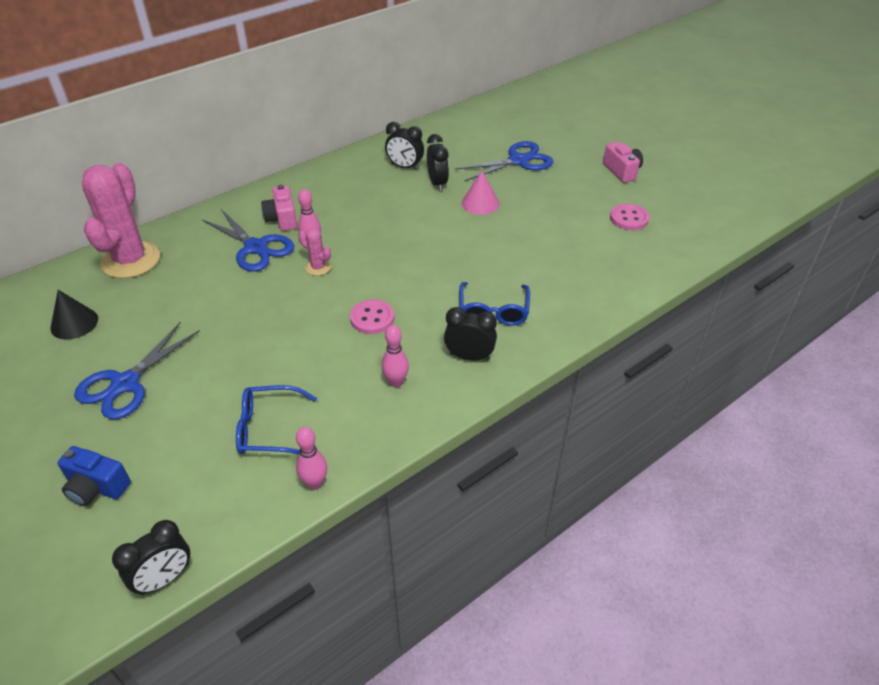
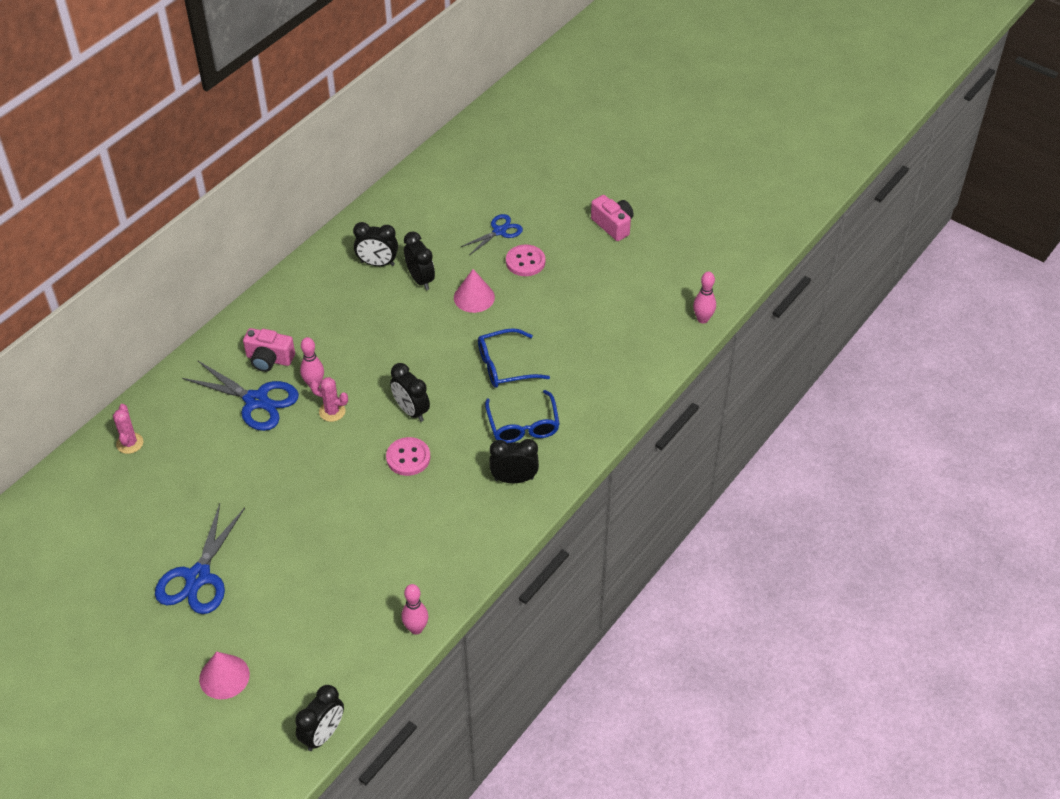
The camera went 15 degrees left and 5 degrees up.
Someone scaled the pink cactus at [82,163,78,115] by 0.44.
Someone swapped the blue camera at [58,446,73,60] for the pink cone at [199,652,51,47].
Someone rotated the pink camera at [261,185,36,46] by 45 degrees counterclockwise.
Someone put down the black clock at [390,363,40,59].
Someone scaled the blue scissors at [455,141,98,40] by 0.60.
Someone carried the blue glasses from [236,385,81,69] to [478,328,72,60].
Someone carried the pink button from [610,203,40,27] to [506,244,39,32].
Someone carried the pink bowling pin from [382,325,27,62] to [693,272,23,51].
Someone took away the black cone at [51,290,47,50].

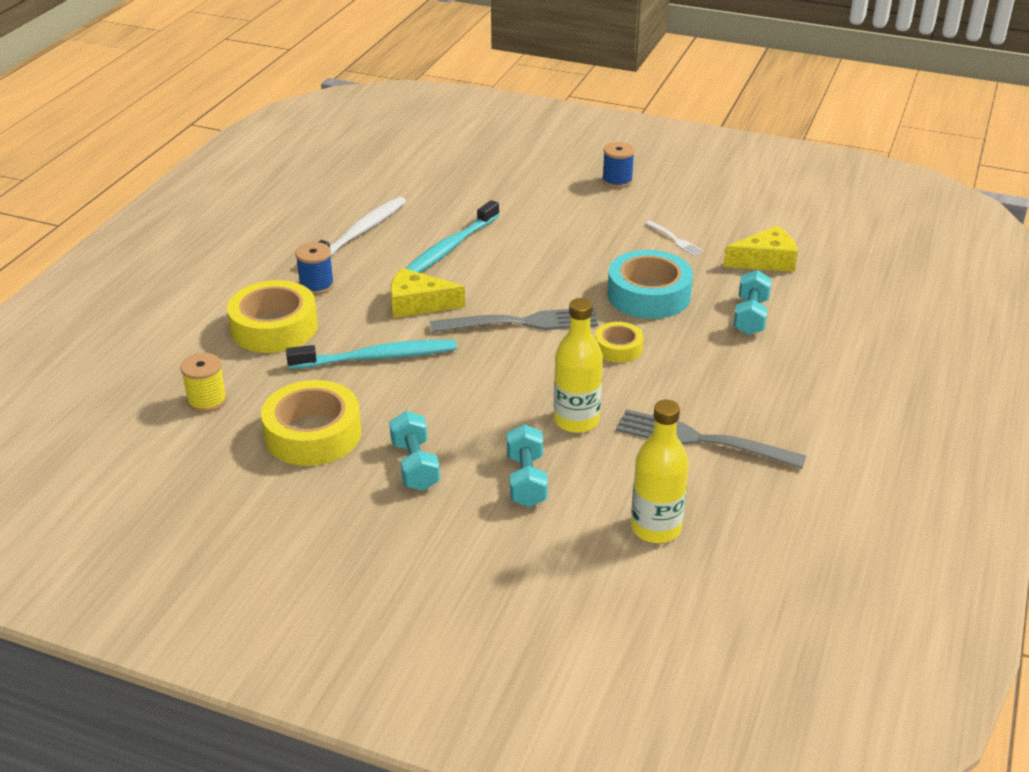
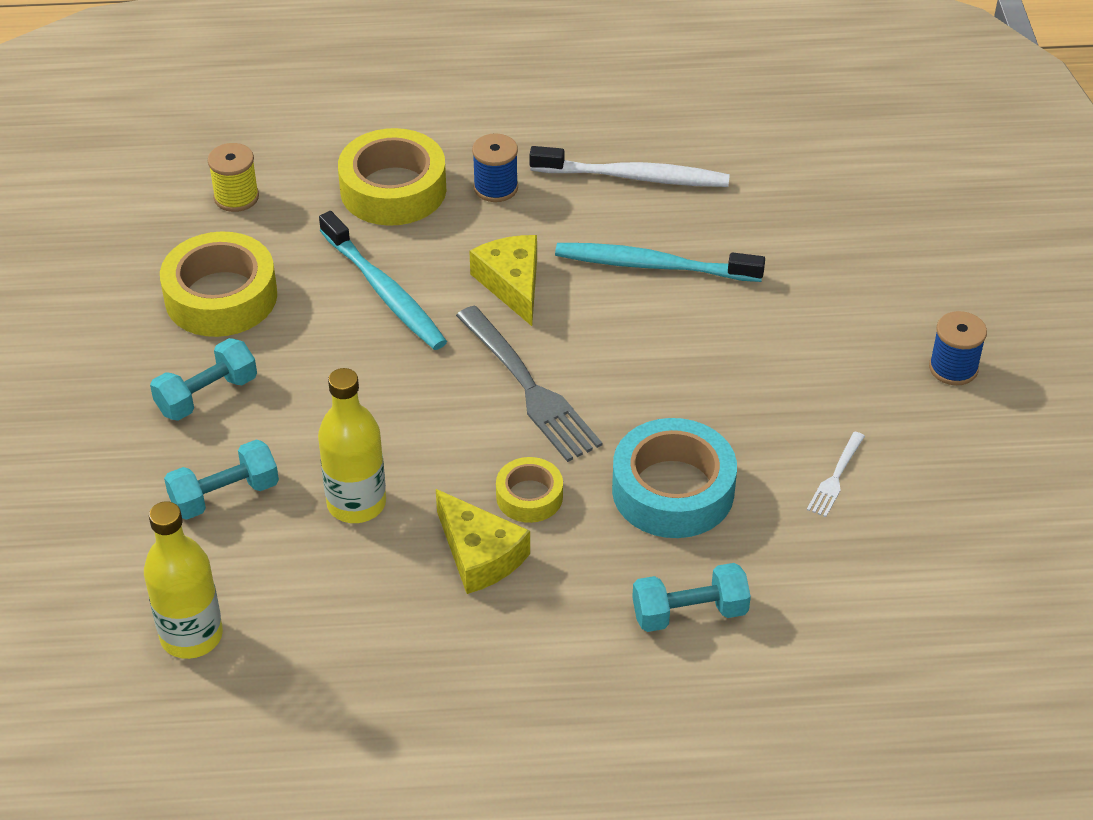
The camera went 65 degrees right and 10 degrees up.
Someone carried the yellow cheese from [724,226,74,46] to [436,489,94,105].
Someone took away the grey fork at [616,409,190,60].

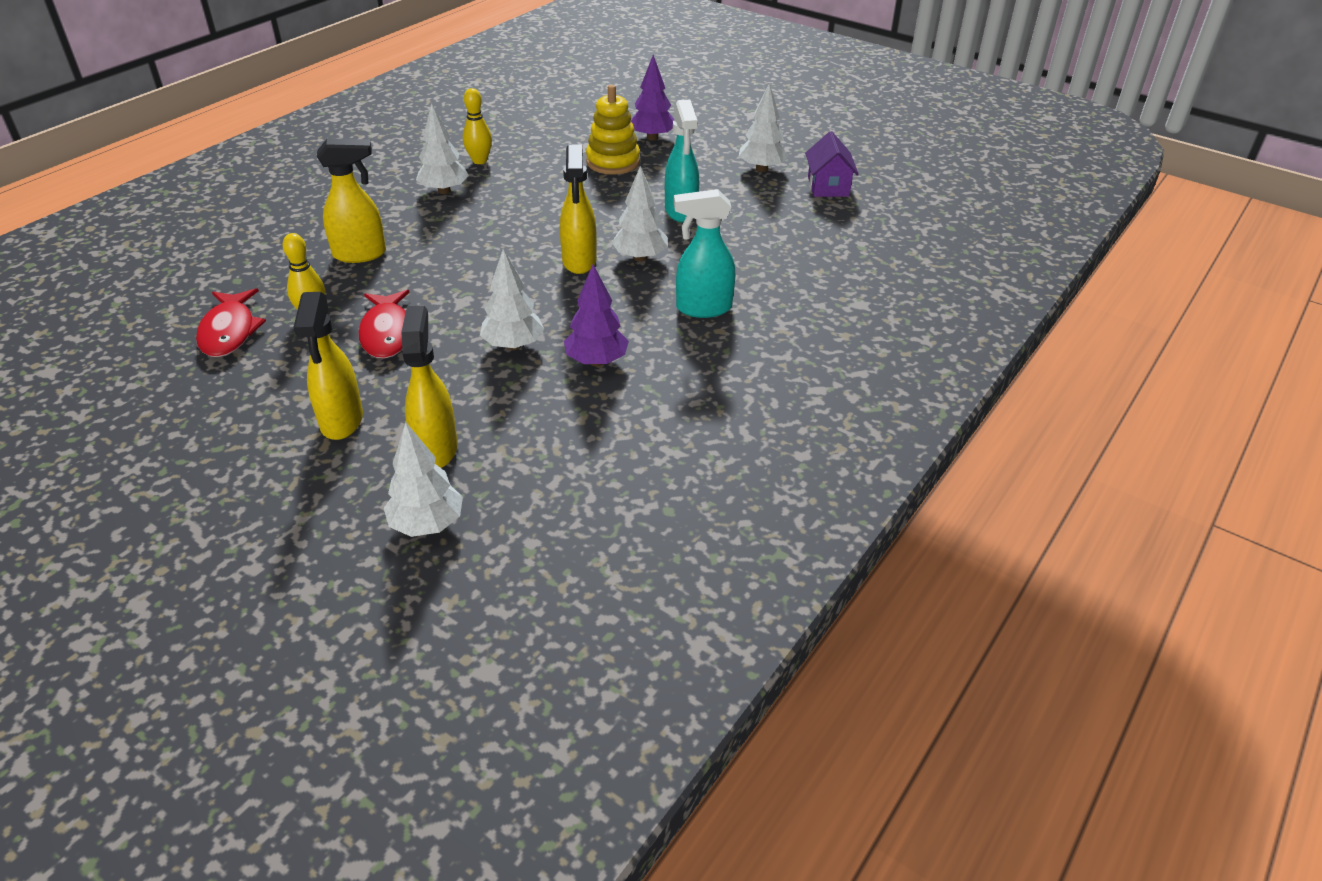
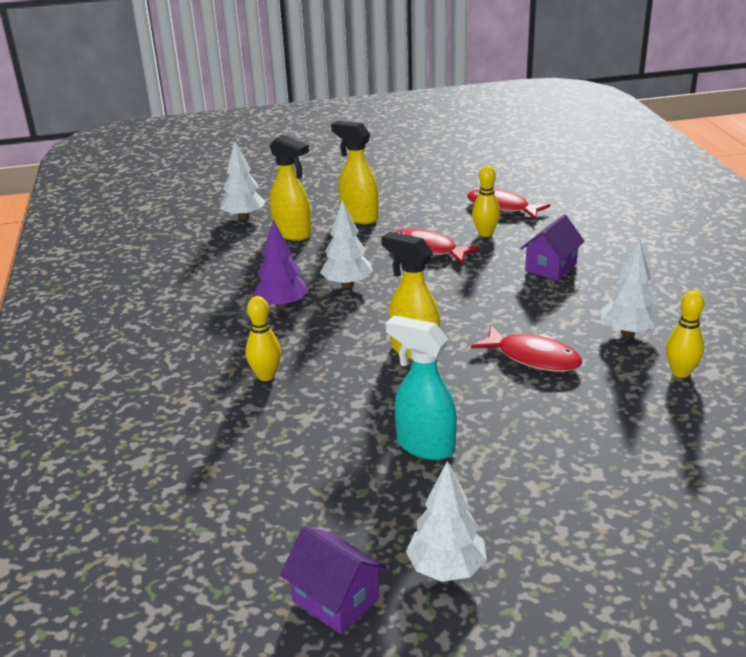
The camera went 135 degrees right and 10 degrees down.
Someone swapped the turquoise spray bottle at [674,189,61,129] for the yellow bowling pin at [245,296,36,85].
Someone put down the red fish at [471,326,111,46].
Someone swapped the yellow spray bottle at [317,138,69,125] for the purple house at [520,214,65,67].
Someone took away the yellow stacking toy at [586,85,54,90].
Someone took away the white tree at [611,166,57,96].
Someone took away the purple tree at [631,55,43,86].

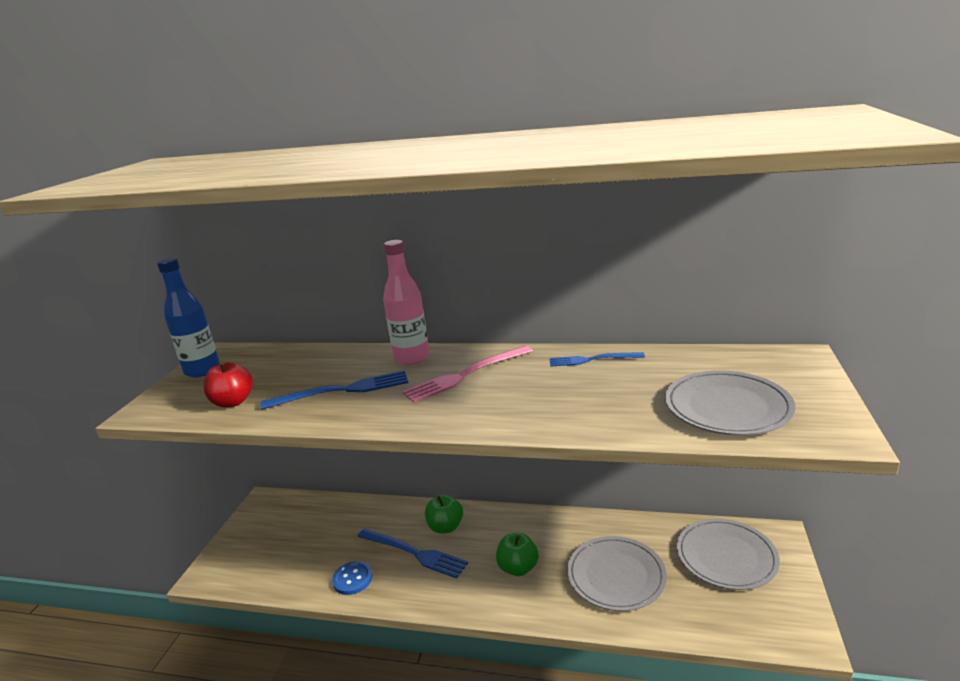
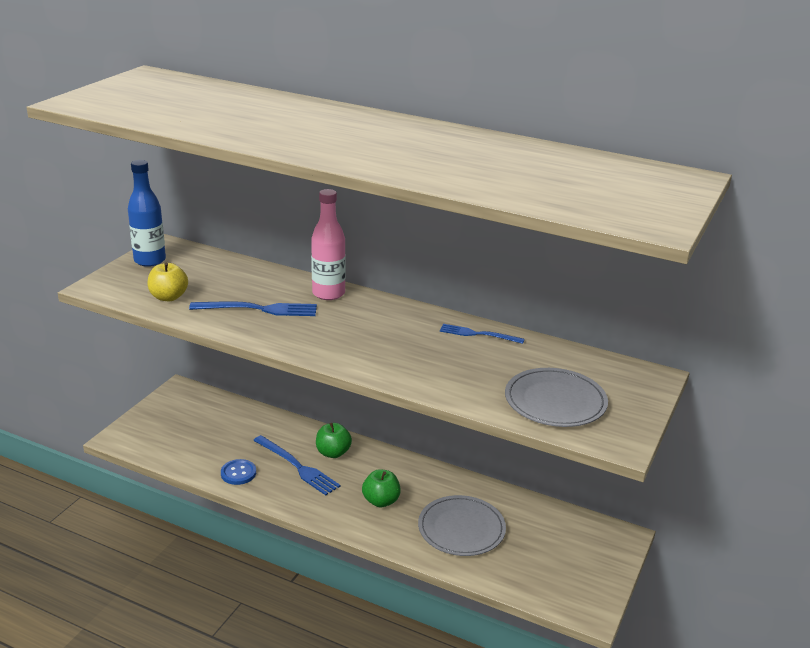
The camera went 10 degrees right and 5 degrees up.
Someone repainted the red apple at [203,362,50,46], which became the yellow apple at [147,263,41,38].
Someone took away the pink fork at [402,346,130,57].
Someone took away the grey plate at [677,519,103,71].

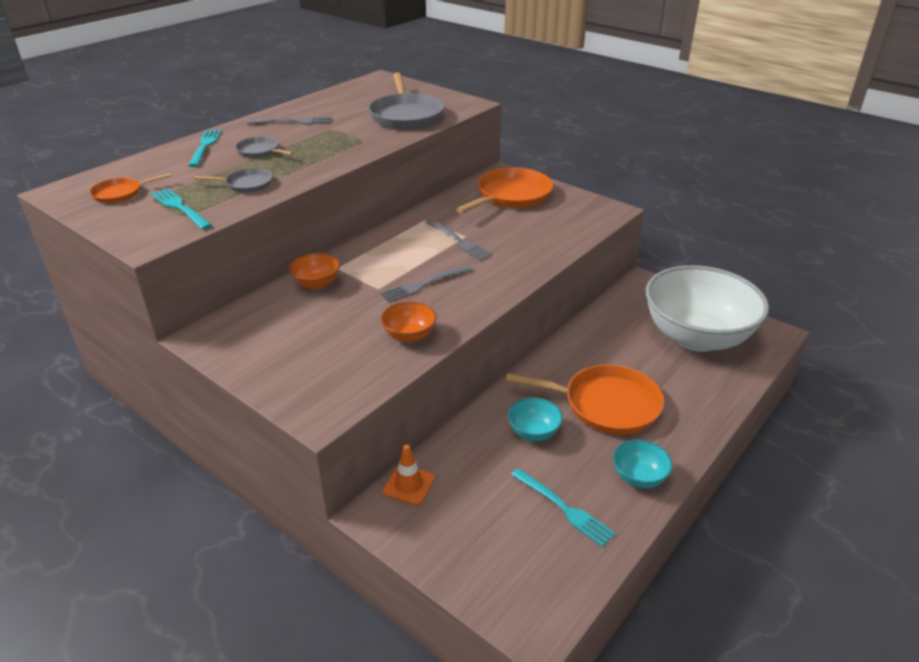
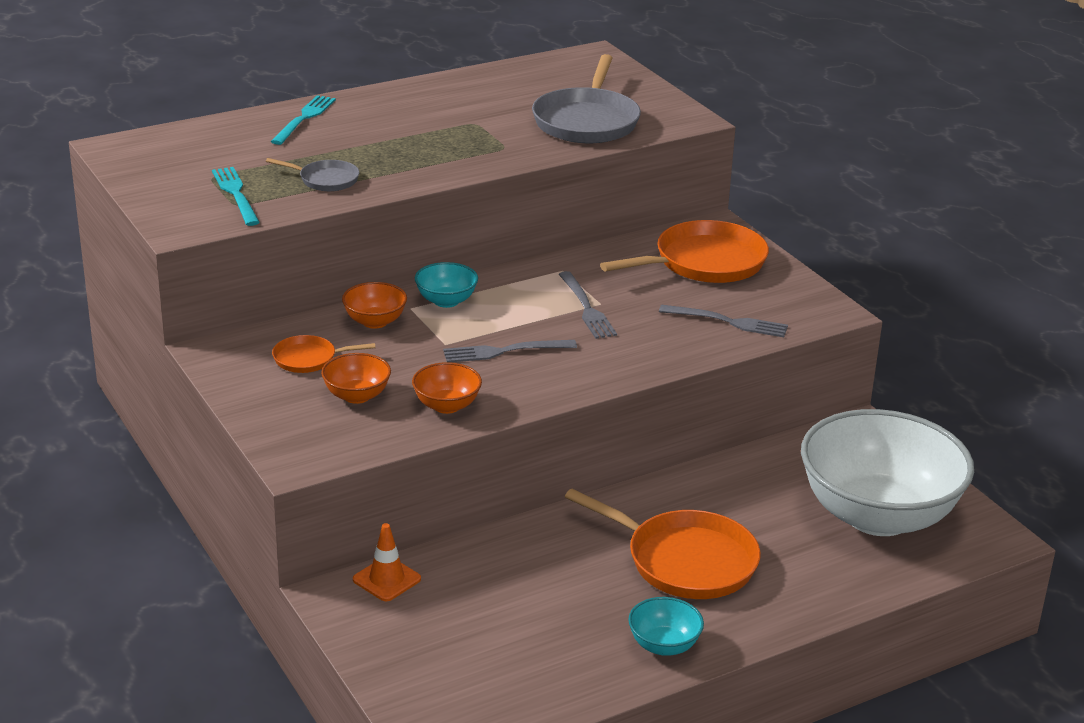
The camera went 20 degrees right and 5 degrees down.
Someone carried the orange pan from [90,173,81,30] to [272,335,103,38].
Someone put down the orange bowl at [321,353,70,51].
Someone carried the turquoise bowl from [508,397,55,44] to [415,262,63,46].
Someone carried the grey fork from [247,117,86,7] to [659,305,129,32].
Someone took away the grey pan at [235,137,59,21].
Someone took away the turquoise fork at [511,468,105,79].

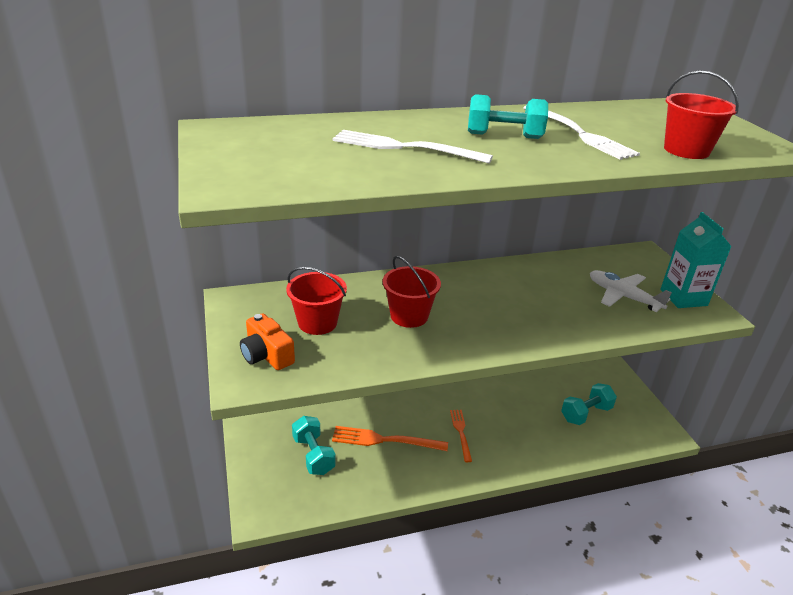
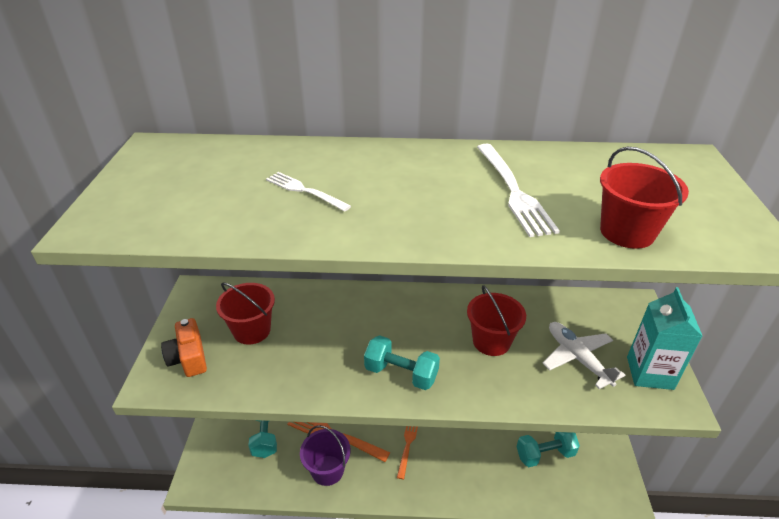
The camera went 20 degrees right and 5 degrees up.
Someone scaled the white fork at [333,130,160,34] by 0.62.
Someone put down the purple bucket at [300,425,51,61].
Someone carried the turquoise dumbbell from [468,94,80,45] to [364,335,76,55].
Someone carried the red bucket from [383,256,58,72] to [467,285,59,71].

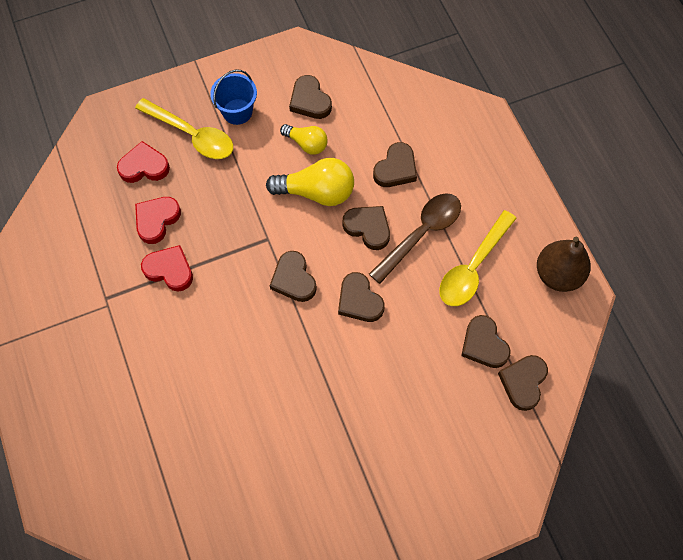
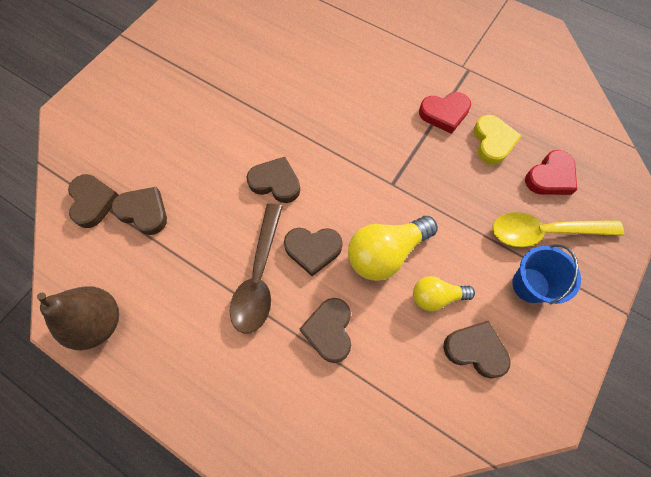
The camera went 145 degrees right and 0 degrees up.
Someone repainted the red heart at [135,197,46,47], which became the yellow heart at [474,115,48,50].
Someone took away the brown heart at [270,251,47,51].
Someone took away the yellow spoon at [439,210,78,96].

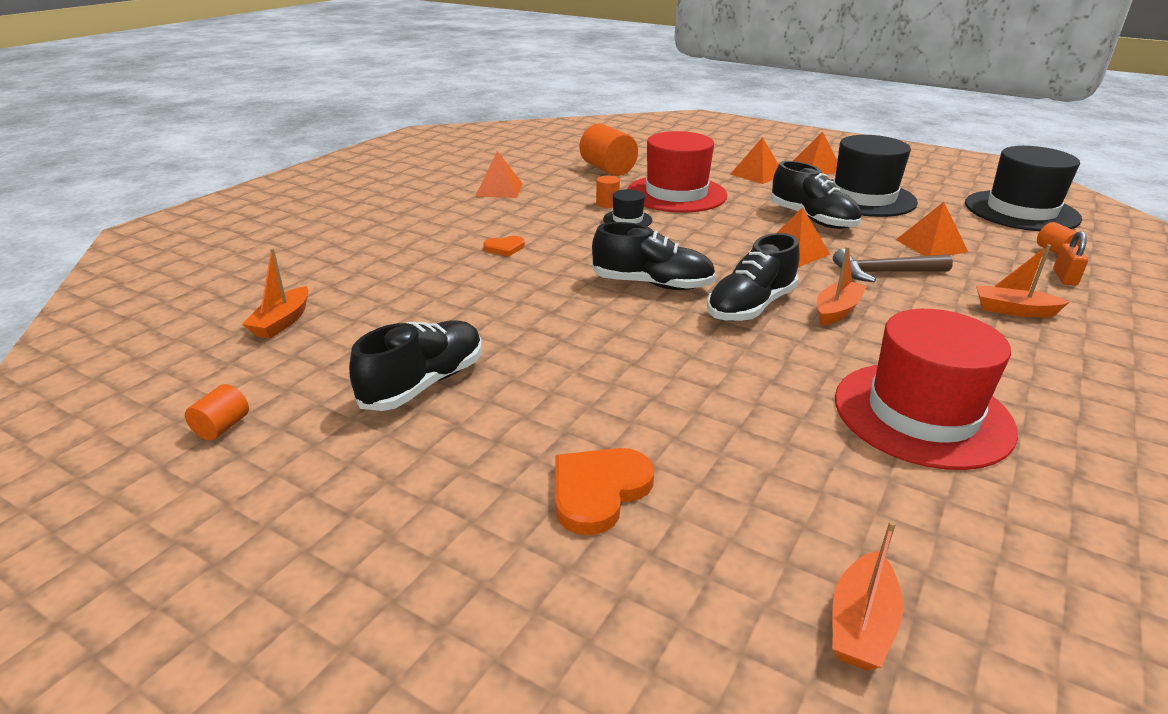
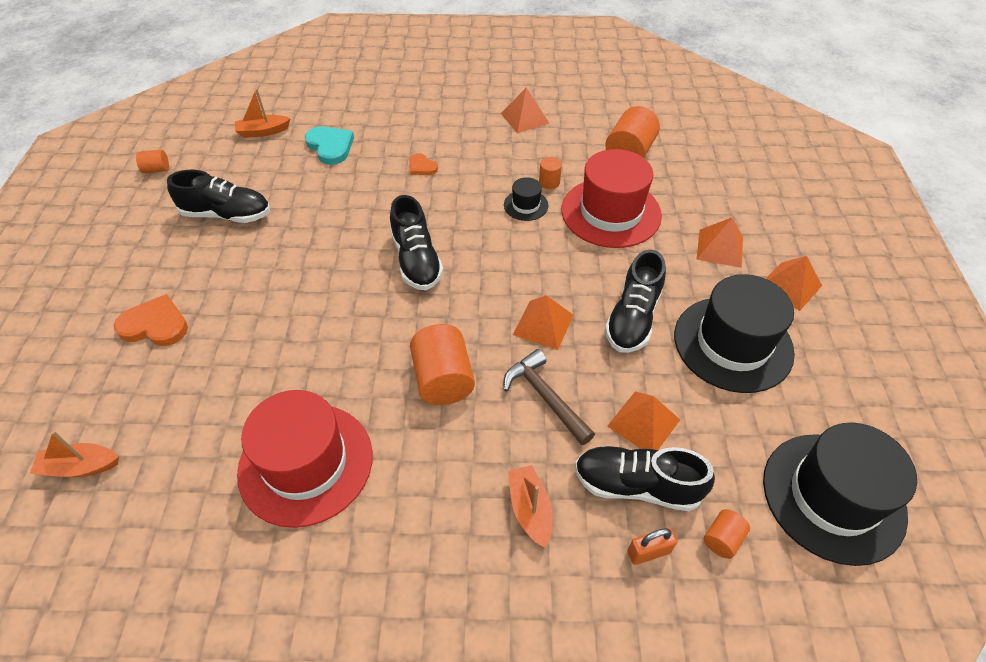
The camera went 60 degrees right and 20 degrees up.
Someone put down the turquoise heart at [305,126,49,39].
Someone swapped the orange boat at [817,247,50,79] for the orange cylinder at [410,324,65,81].
Someone carried the black shoe from [707,233,93,88] to [575,446,140,65].

